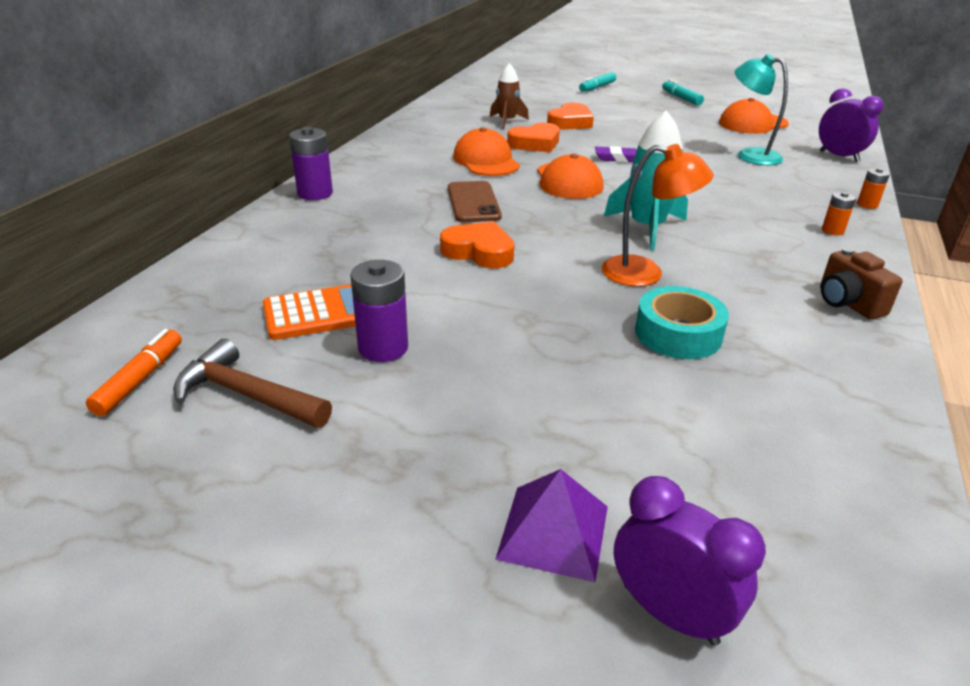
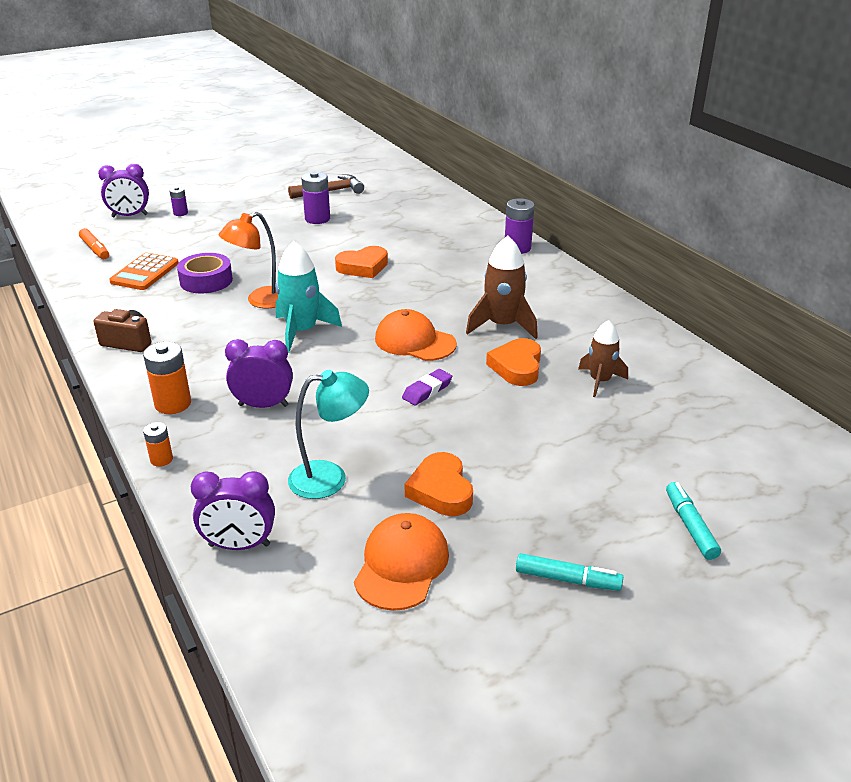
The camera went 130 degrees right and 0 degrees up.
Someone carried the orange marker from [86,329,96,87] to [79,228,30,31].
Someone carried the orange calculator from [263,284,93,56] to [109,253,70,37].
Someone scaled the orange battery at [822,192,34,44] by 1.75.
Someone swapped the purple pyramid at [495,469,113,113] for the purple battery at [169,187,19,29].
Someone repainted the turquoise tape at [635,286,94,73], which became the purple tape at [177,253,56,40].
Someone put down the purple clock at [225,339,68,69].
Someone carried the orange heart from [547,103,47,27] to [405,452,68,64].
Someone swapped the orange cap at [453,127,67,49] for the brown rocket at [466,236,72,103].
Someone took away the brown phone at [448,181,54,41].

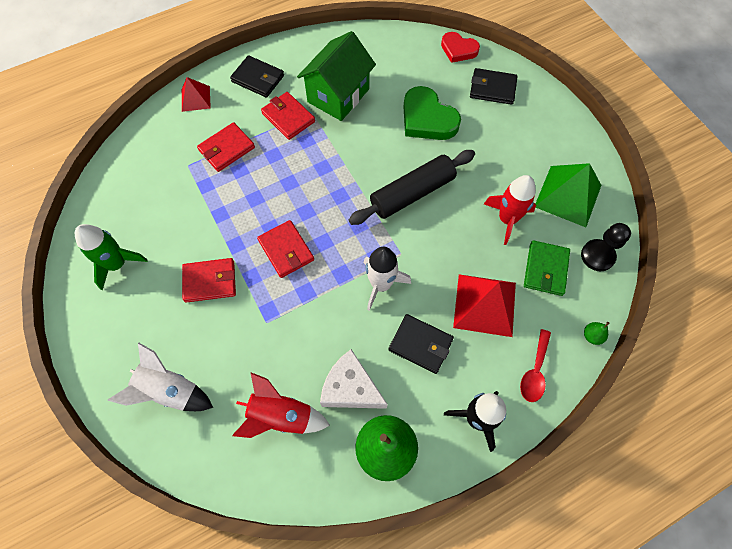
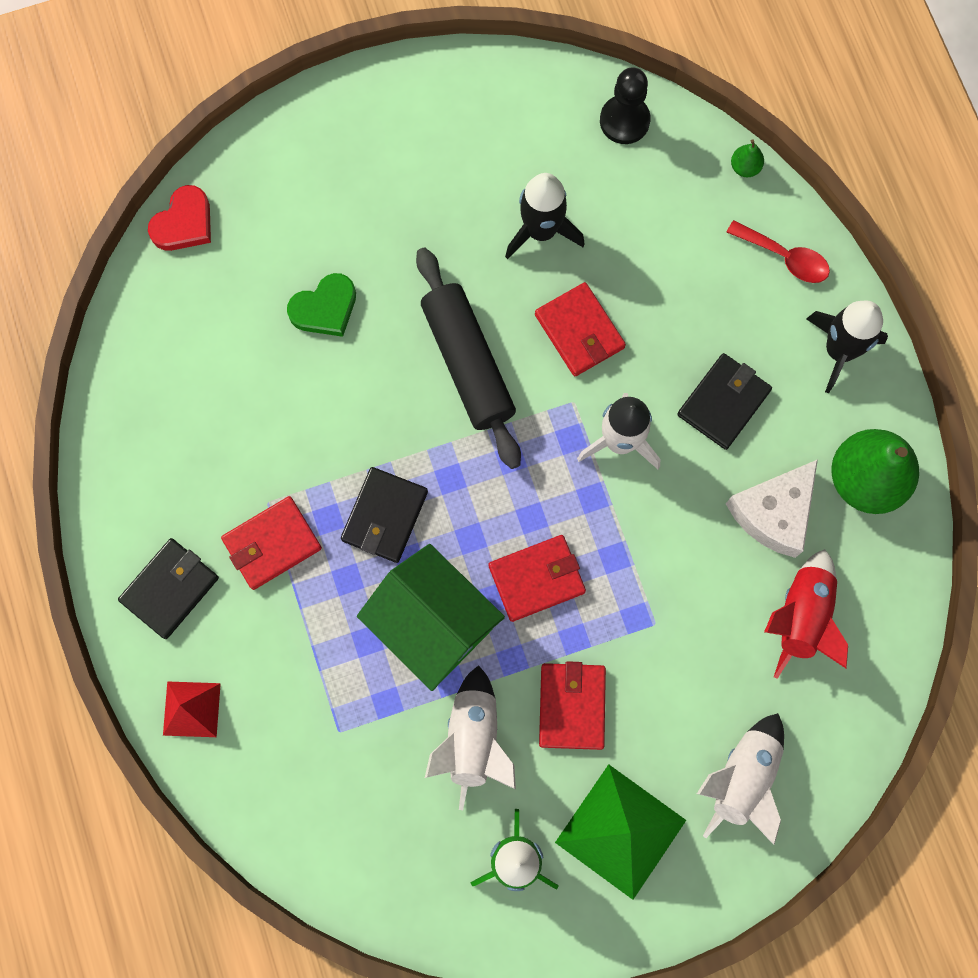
The camera went 80 degrees left and 10 degrees up.
Someone scaled the green heart at [403,86,58,54] by 0.64.
Someone carried the black wallet from [470,68,48,37] to [341,467,87,96].
Someone carried the green house from [297,31,79,90] to [357,544,148,147].
Someone put down the white rocket at [425,665,91,145].
Someone repainted the red rocket at [484,175,52,70], which became the black rocket at [505,173,80,86].
Someone carried the red wallet from [197,122,58,50] to [535,282,91,94].
Someone carried the green pyramid from [535,163,66,64] to [555,764,131,136].
Someone took away the red pyramid at [453,274,63,63].
Someone took away the green wallet at [524,240,46,56].

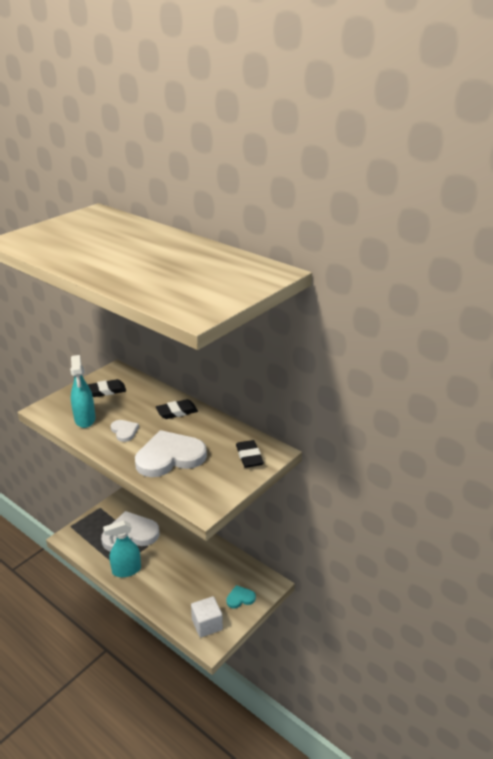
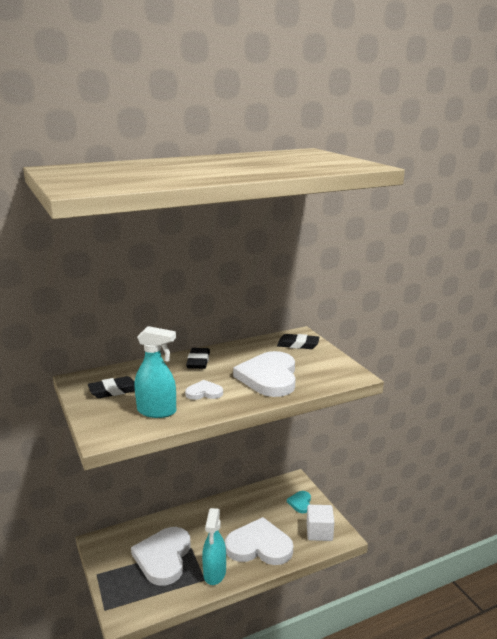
The camera went 65 degrees left and 10 degrees down.
Someone rotated the black eraser at [87,379,39,18] by 60 degrees clockwise.
Someone put down the white heart at [225,517,68,48].

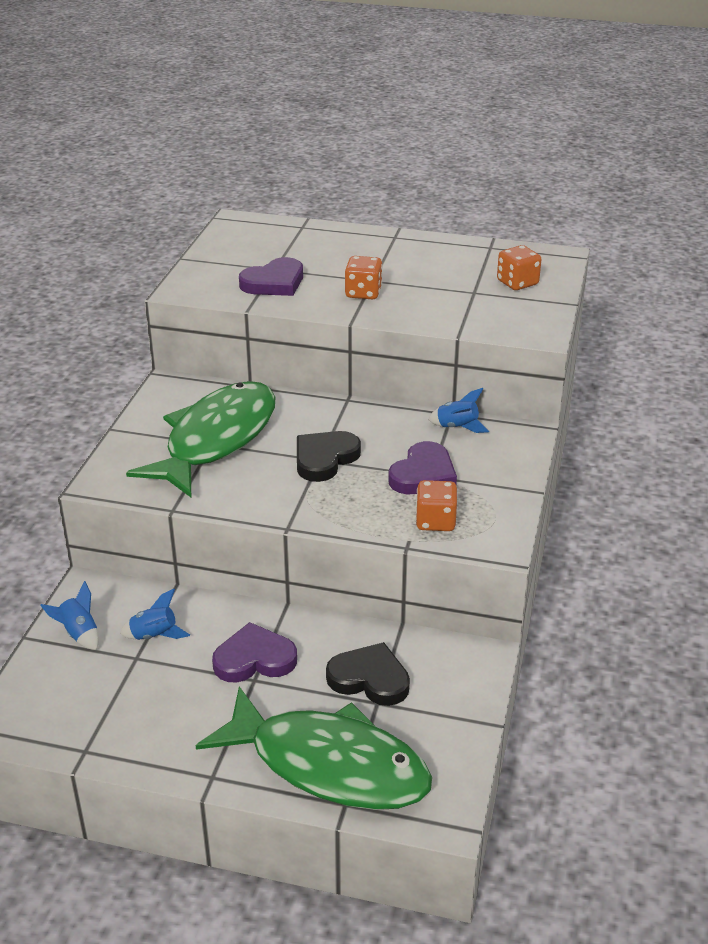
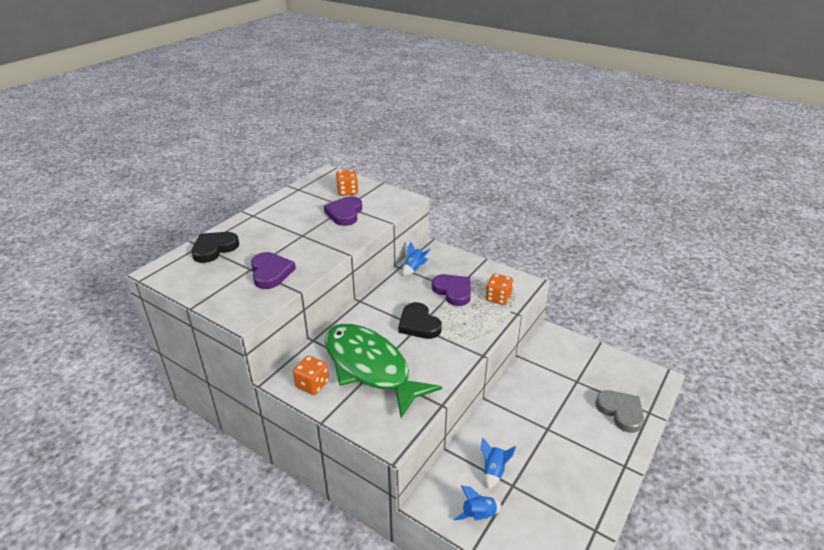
The camera went 70 degrees left and 0 degrees up.
Someone carried the black heart from [326,642,84,64] to [191,232,48,31].
Someone carried the orange dice from [345,256,38,44] to [293,355,36,40].
Someone carried the purple heart from [212,622,85,60] to [324,196,38,30].
Someone swapped the green fish at [196,686,236,124] for the grey heart at [595,390,49,43].

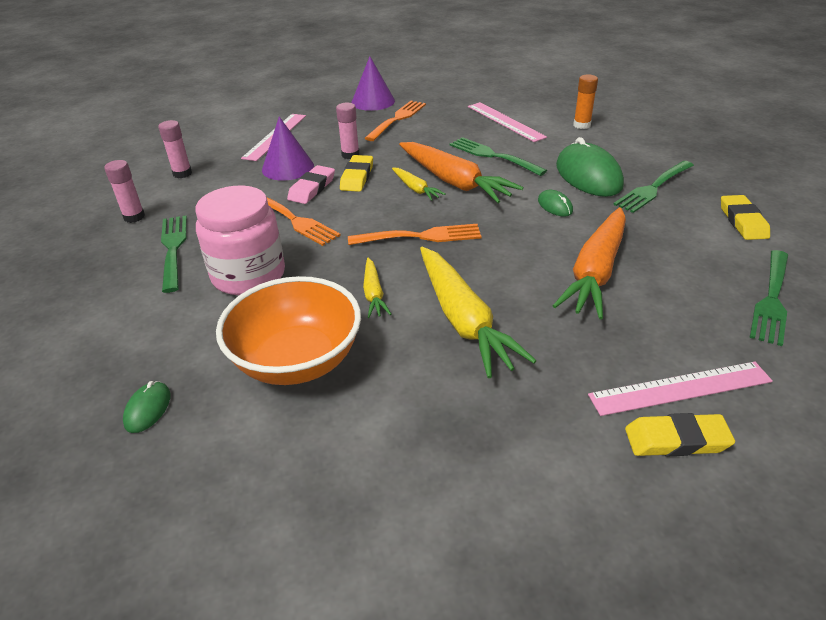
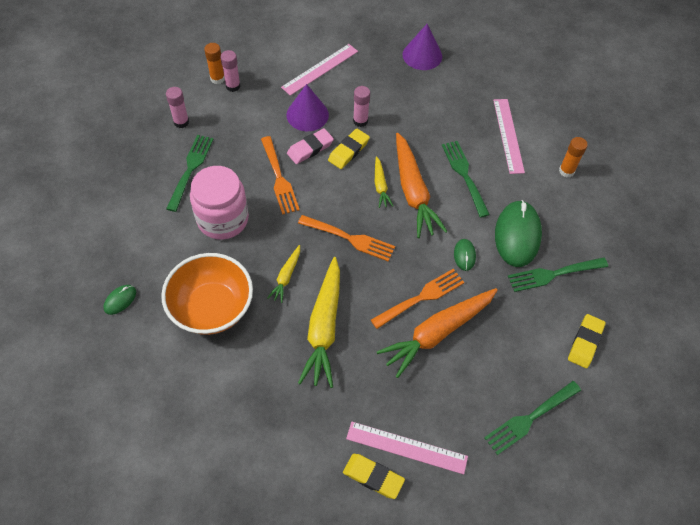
The camera went 25 degrees right and 20 degrees up.
Someone put down the orange glue stick at [204,43,21,41].
Someone carried the orange fork from [365,101,61,40] to [371,269,94,60].

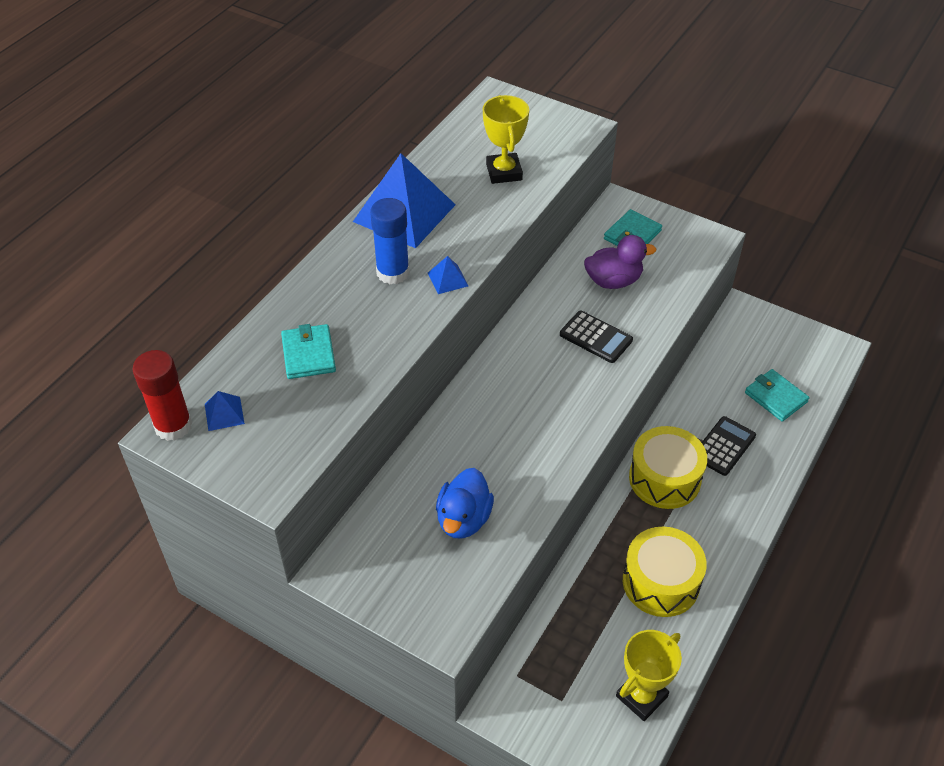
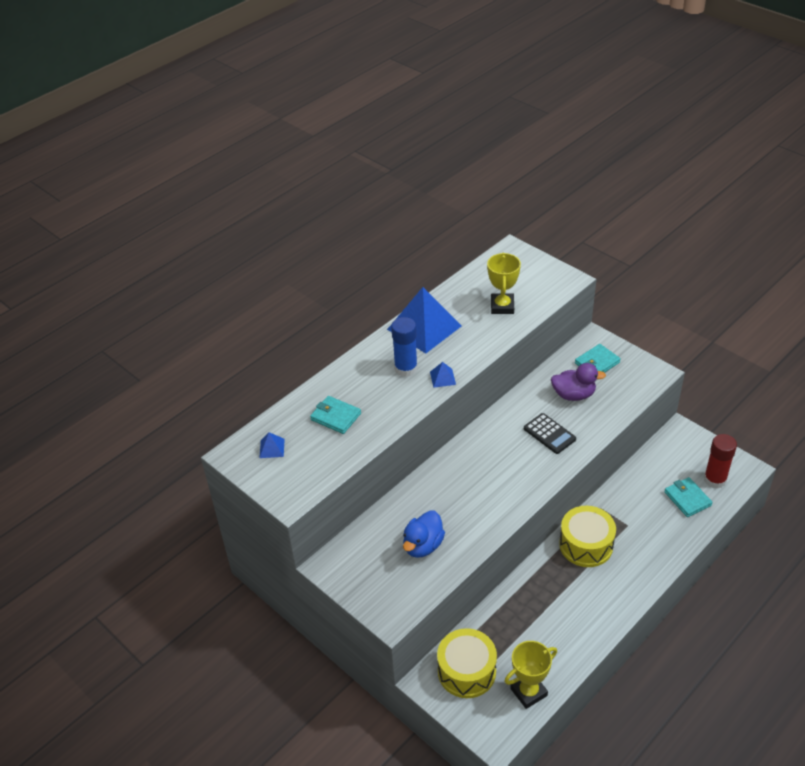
The camera went 15 degrees right and 5 degrees down.
Someone rotated the turquoise wallet at [281,324,55,55] by 60 degrees counterclockwise.
Someone carried the yellow drum from [623,527,84,90] to [437,628,60,70].
Someone carried the red glue stick from [133,350,59,91] to [704,434,33,55].
Someone took away the black calculator at [702,416,54,60].

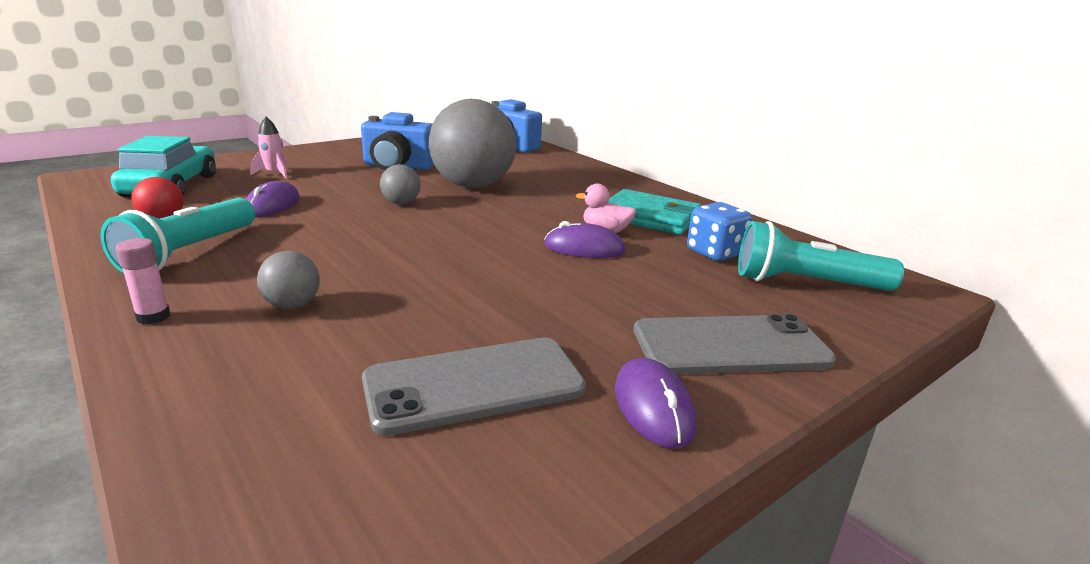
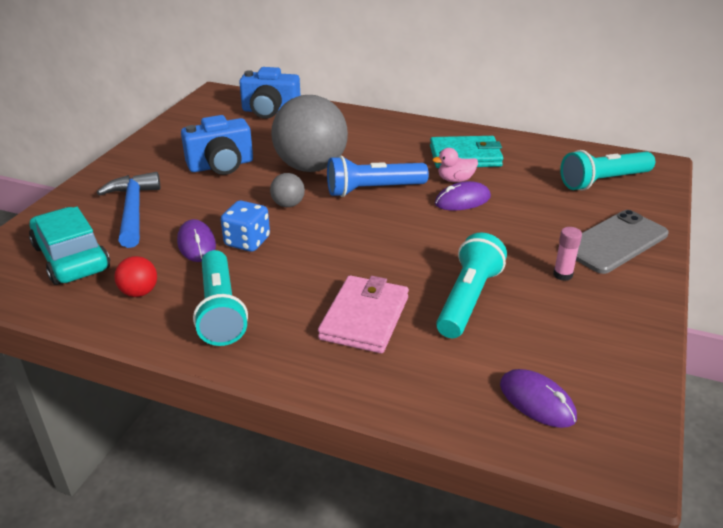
The camera went 30 degrees left and 10 degrees up.
Someone swapped the pink rocket at [250,117,38,62] for the blue hammer at [97,172,63,76].
Someone carried the blue dice from [687,202,65,59] to [221,200,49,52].
Someone swapped the grey ball at [257,251,63,58] for the pink wallet at [318,275,91,78].
Someone put down the blue flashlight at [327,156,102,41].
Someone put down the turquoise flashlight at [436,233,71,105].
Someone carried the purple mouse from [615,358,81,90] to [500,369,77,59].
Someone carried the pink glue stick from [116,238,54,86] to [553,227,29,54].
Someone took away the grey phone at [362,337,224,99].

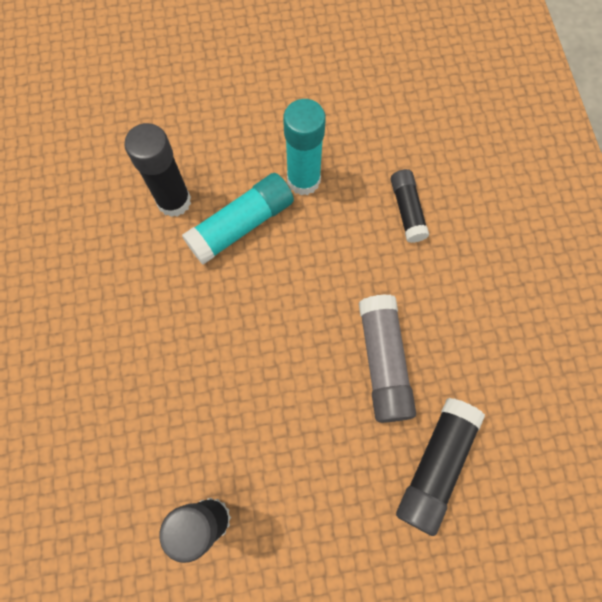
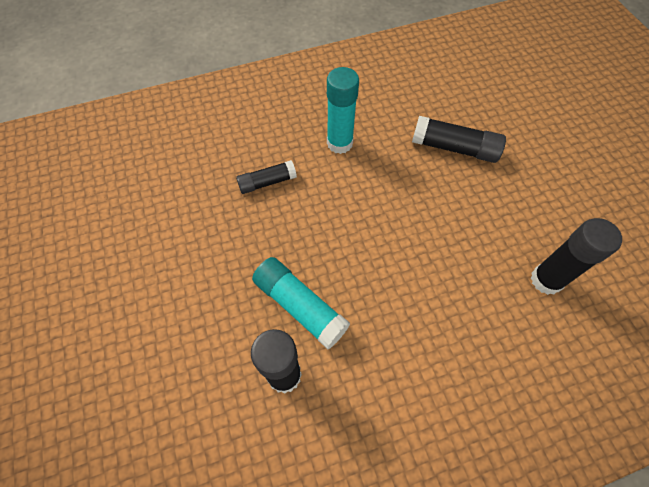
The camera went 100 degrees left and 10 degrees down.
Someone carried the turquoise glue stick from [283,99,43,96] to [327,67,32,87].
Someone took away the grey glue stick at [359,294,57,129].

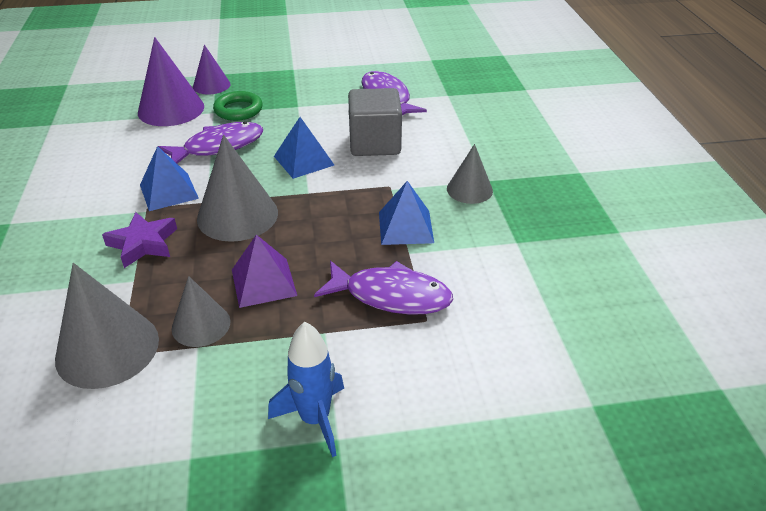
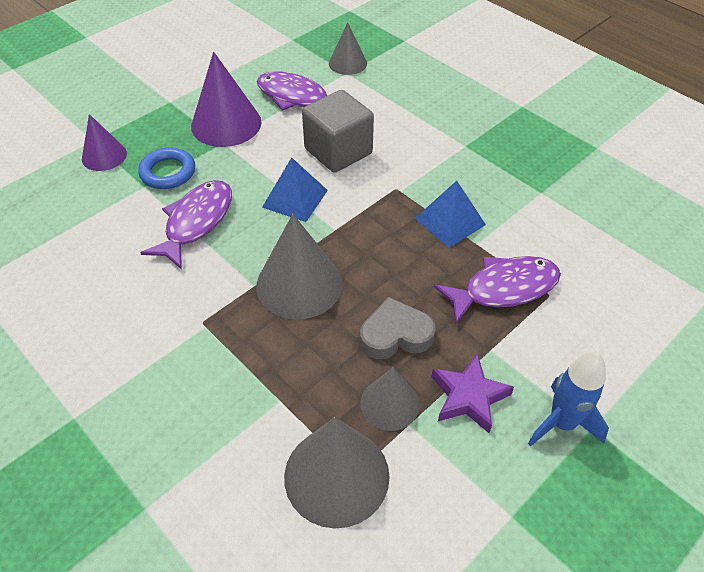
The camera went 35 degrees left and 10 degrees up.
Someone repainted the green ring at [213,91,50,30], which became the blue ring at [138,148,57,41].
Someone carried the purple cone from [138,37,66,89] to [191,52,71,95].
Someone carried the grey cone from [447,144,46,60] to [329,22,38,53].
Someone swapped the purple pyramid at [232,235,65,73] for the grey heart at [360,297,76,62].
Someone carried the purple star from [102,212,75,56] to [431,353,83,80].
Someone took away the blue pyramid at [140,146,59,65].

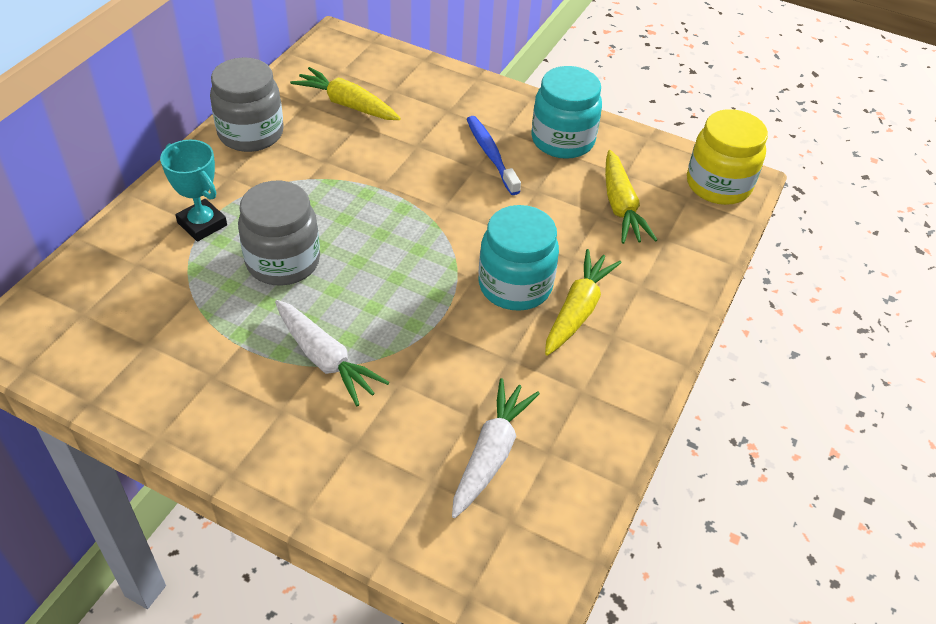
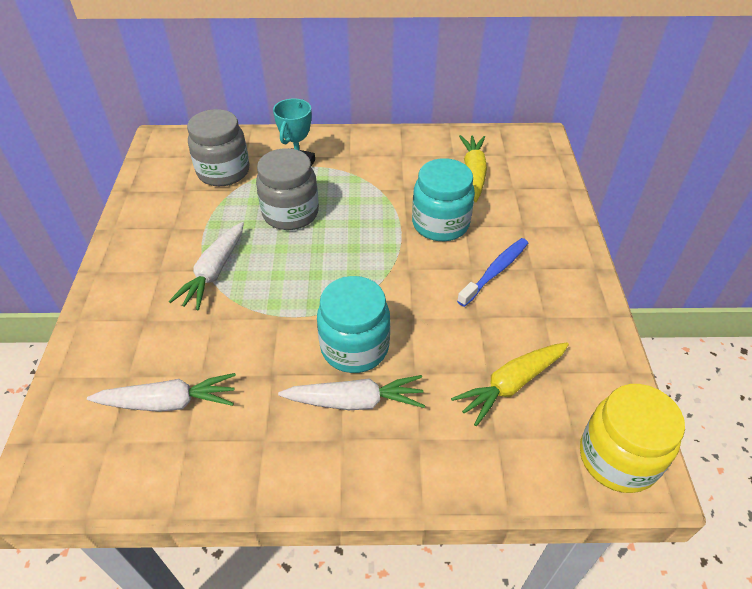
The camera went 65 degrees right and 0 degrees up.
Someone carried the grey jar from [210,57,74,95] to [187,109,62,77].
Someone repainted the yellow carrot at [545,249,77,107], which became the white carrot at [278,375,147,35].
Someone carried the turquoise jar from [531,66,71,93] to [412,158,63,83].

